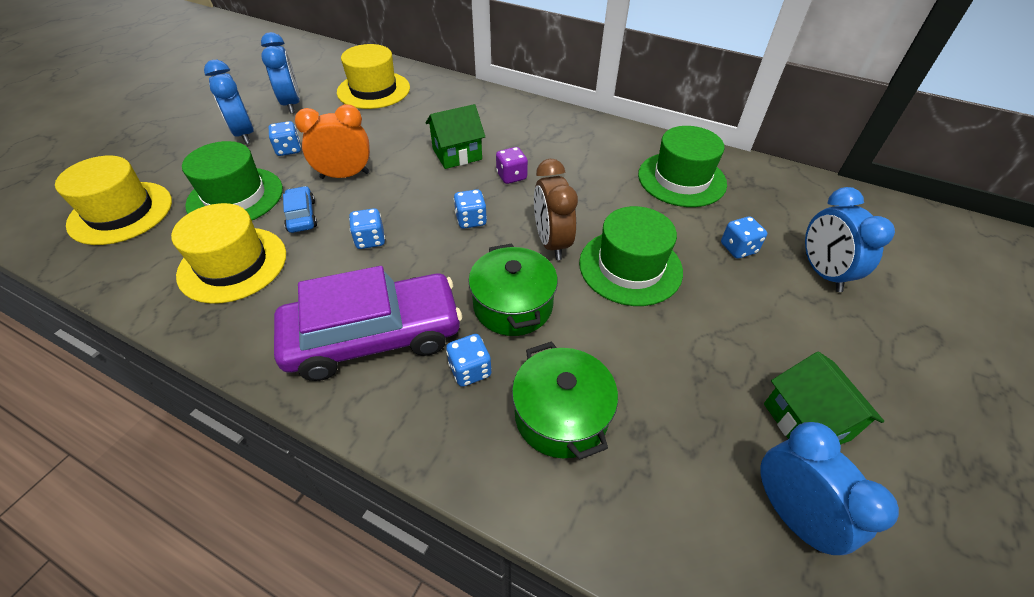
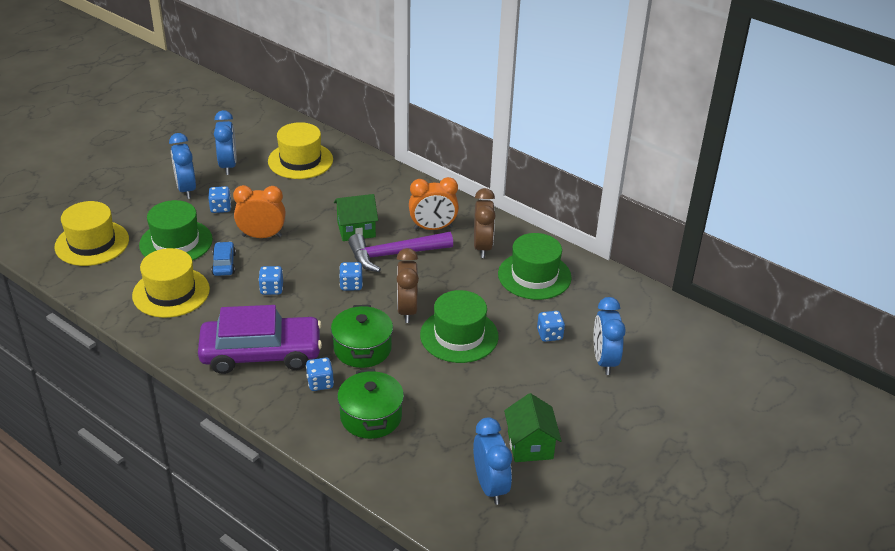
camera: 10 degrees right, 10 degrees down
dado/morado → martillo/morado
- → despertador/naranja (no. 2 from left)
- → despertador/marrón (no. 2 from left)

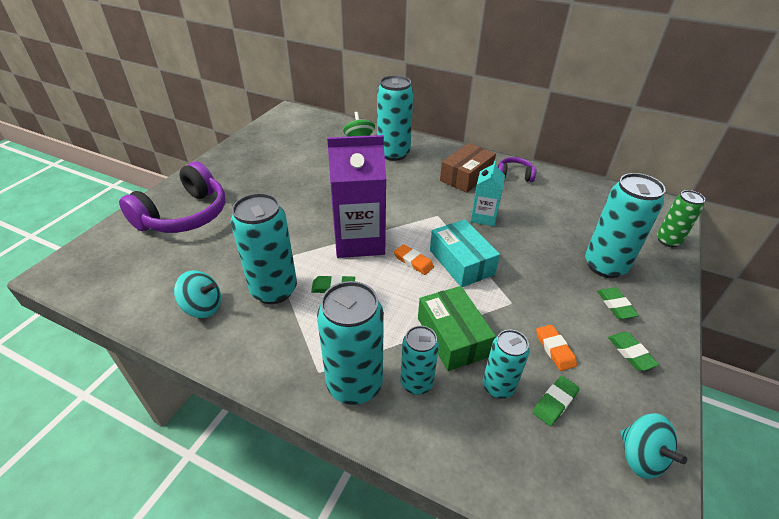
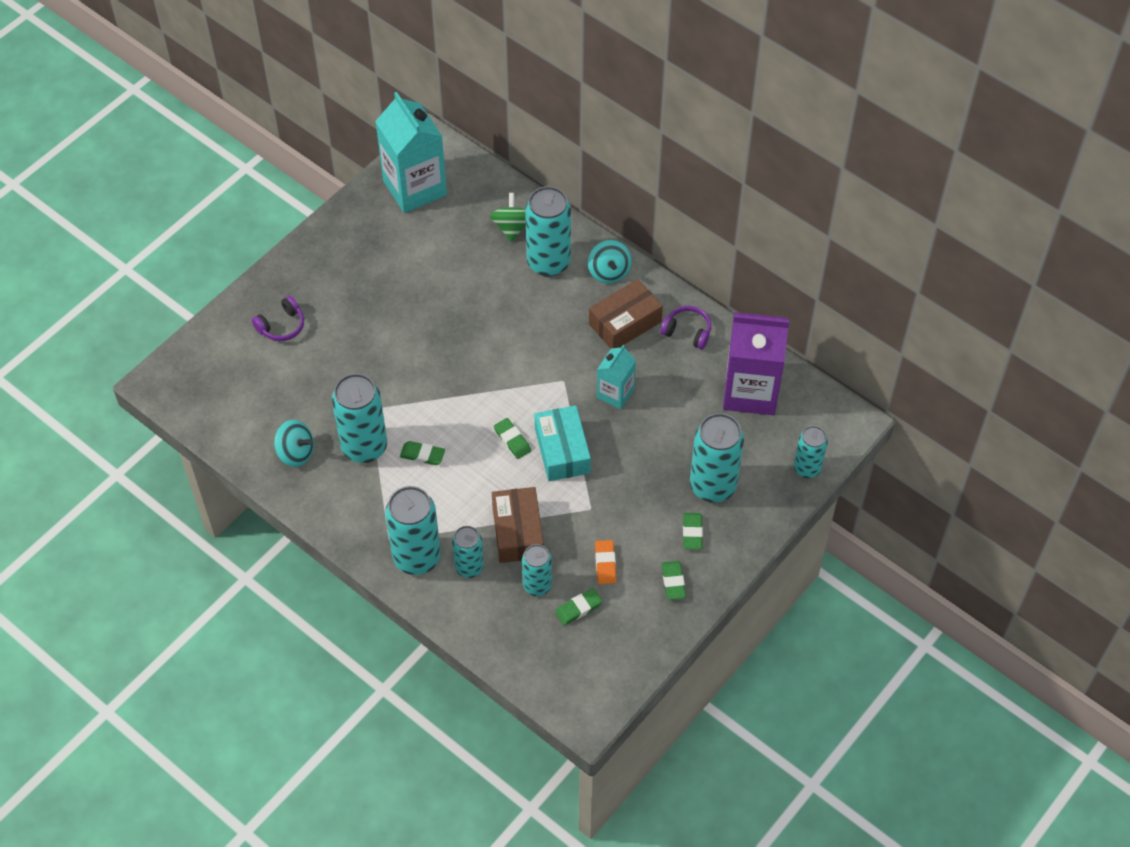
camera: 15 degrees right, 15 degrees up
auriculares/morado (no. 1 from left), x0.48
cartón de leche/morado, relocated
goma de borrar/naranja (no. 1 from left) → goma de borrar/verde (no. 2 from left)
caja/verde → caja/marrón (no. 1 from left)
peonza/turquesa (no. 2 from left), relocated
lata/verde → lata/turquesa (no. 7 from left)
- → cartón de leche/turquesa (no. 1 from left)

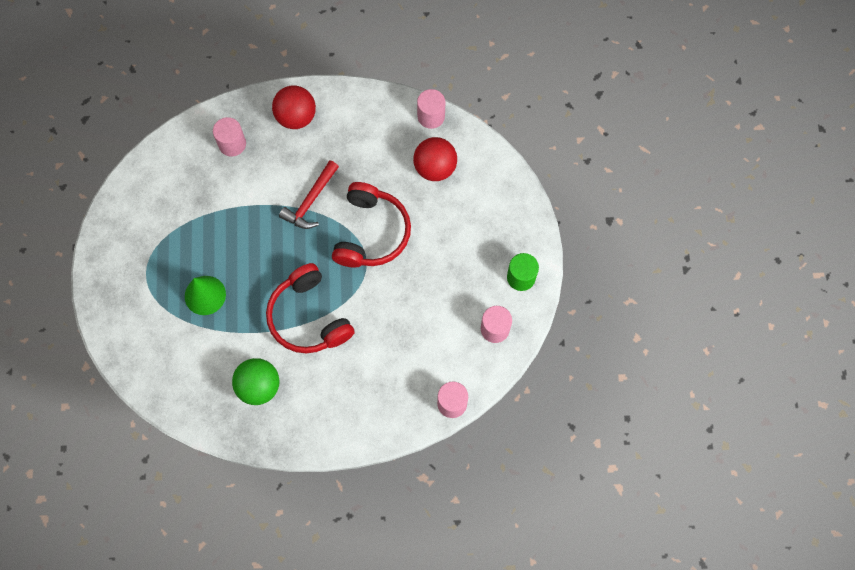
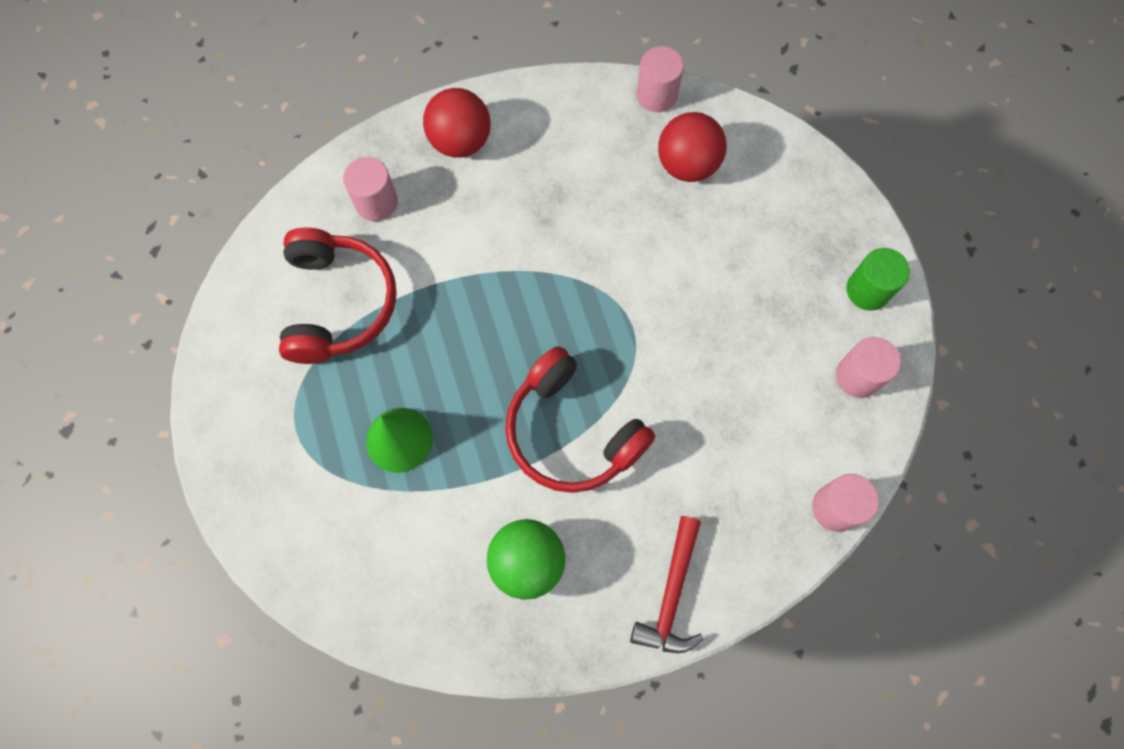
camera: 15 degrees left, 0 degrees up
martillo/rojo, relocated
auriculares/rojo (no. 2 from left in the first image) → auriculares/rojo (no. 1 from left), relocated

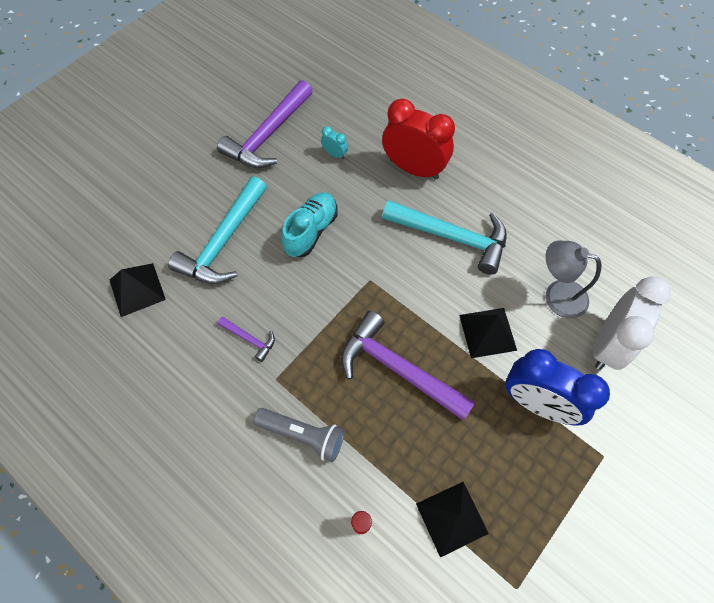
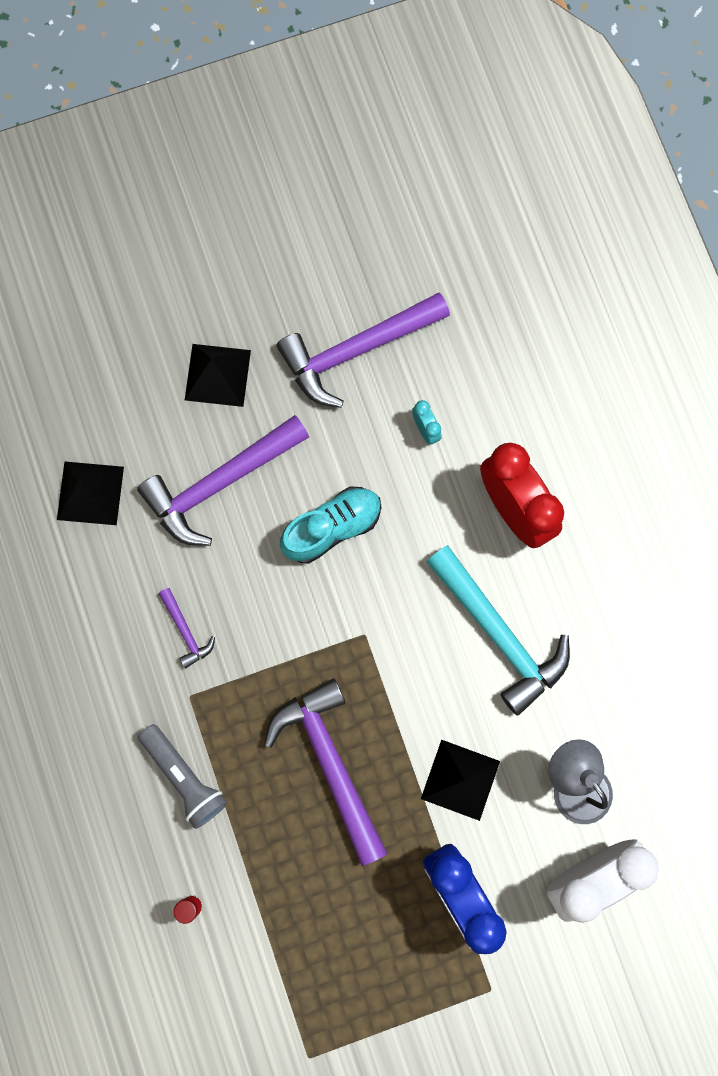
camera: 30 degrees right, 15 degrees up
martillo/turquesa (no. 1 from left) → martillo/morado (no. 2 from left)
pirámide/negro (no. 2 from left), relocated

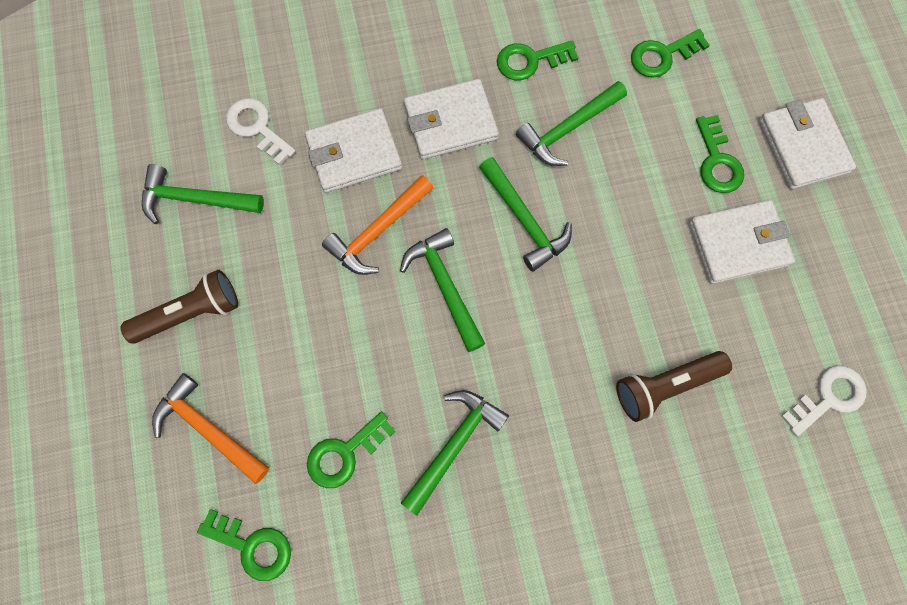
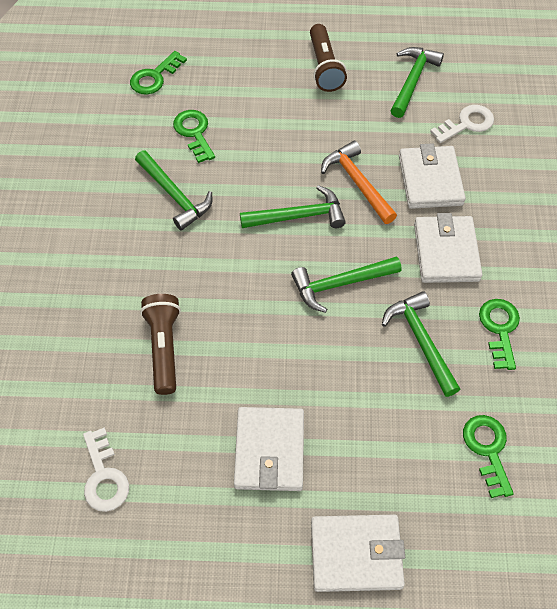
camera: 105 degrees right, 15 degrees down
martillo/naranja (no. 1 from left) → -
llave/verde (no. 5 from left) → -

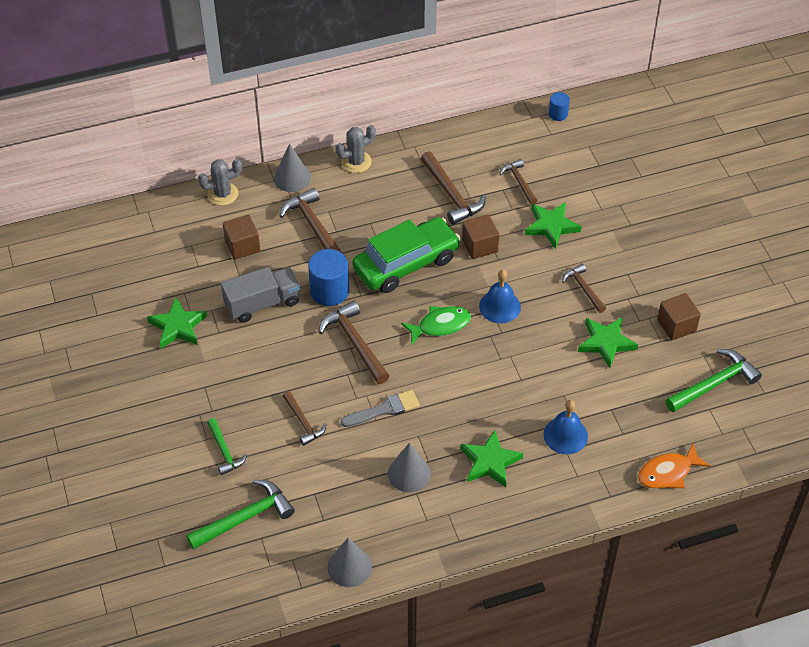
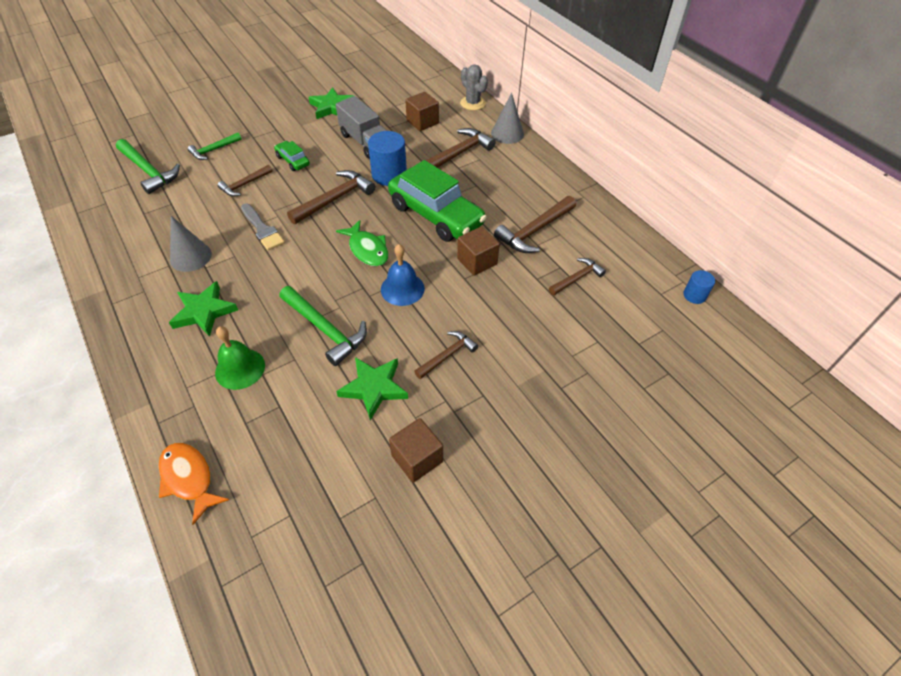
camera: 75 degrees right, 0 degrees up
cono/gris (no. 2 from left) → -
cactus/gris (no. 2 from left) → -
estrella/verde (no. 3 from left) → -
campana/azul (no. 2 from left) → campana/verde
martillo/verde (no. 3 from left), relocated
- → coche/verde (no. 1 from left)

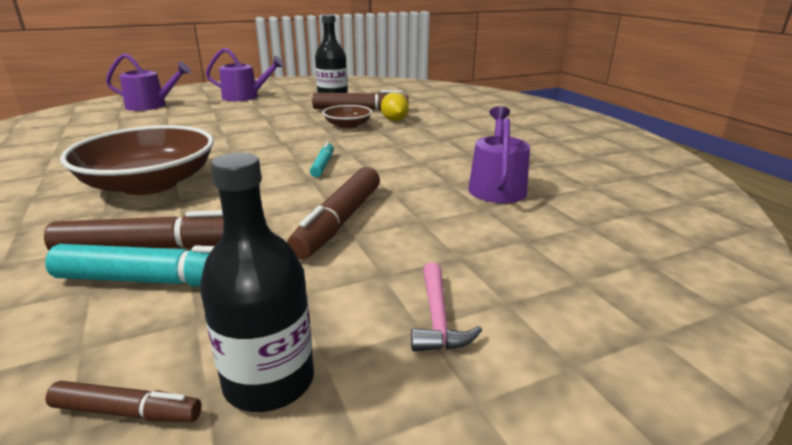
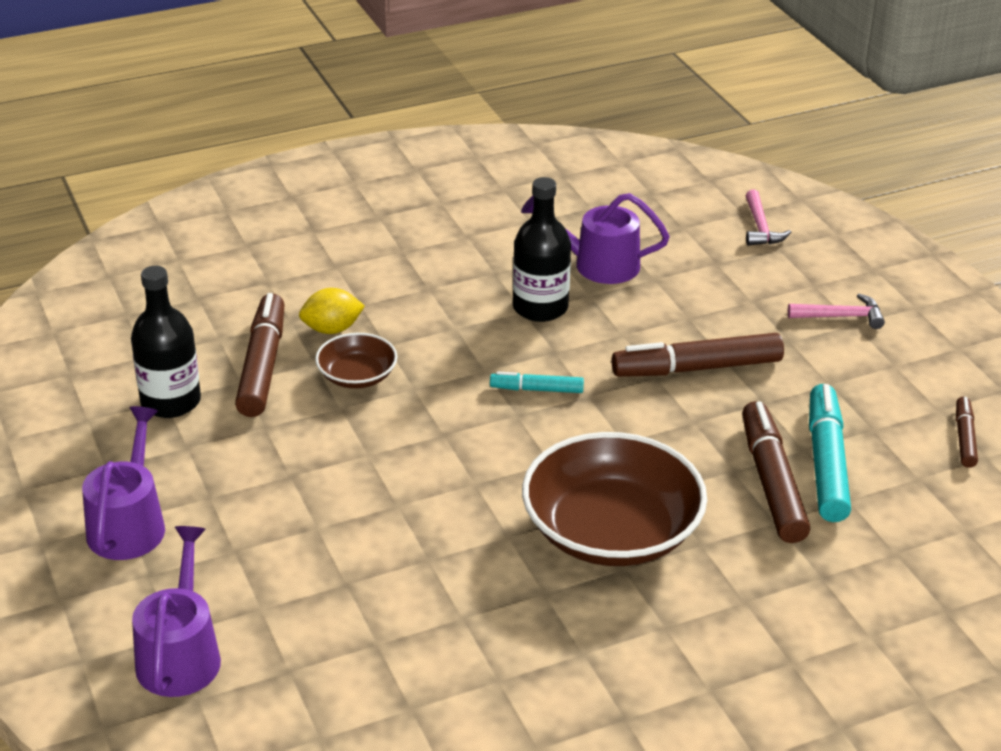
camera: 90 degrees left, 10 degrees up
botella/negro (no. 1 from left in the first image) → botella/negro (no. 2 from left), relocated
rotulador/marrón (no. 3 from left in the first image) → rotulador/marrón (no. 2 from left), 150 degrees clockwise
- → martillo/rosa (no. 1 from left)

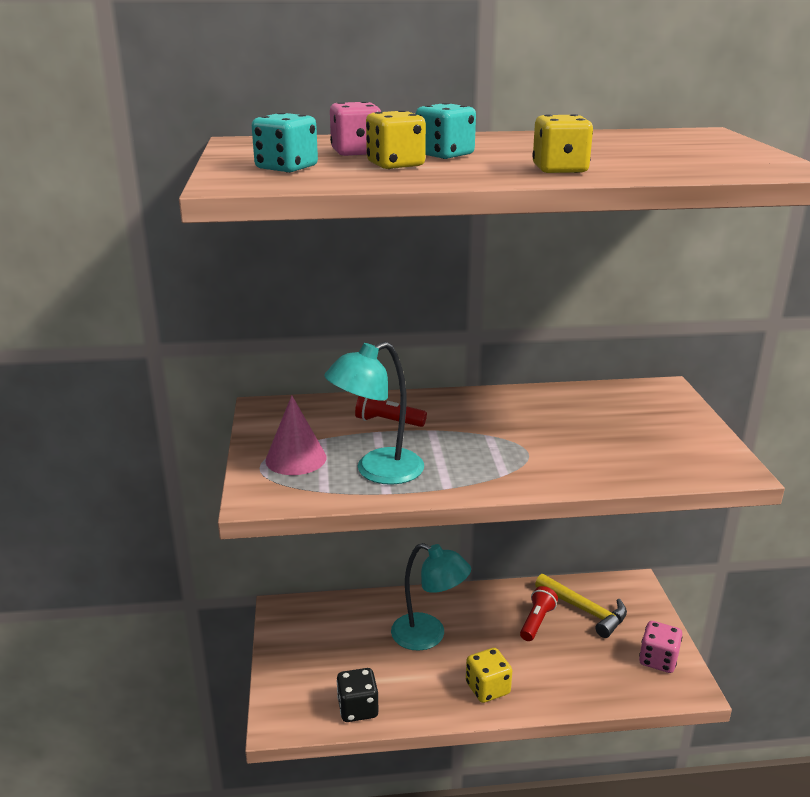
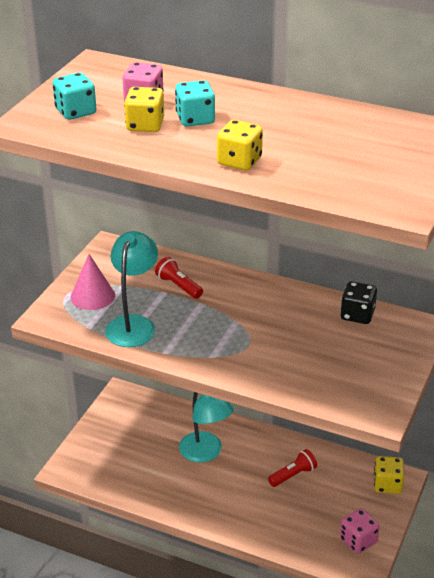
camera: 30 degrees right, 10 degrees up
lámpara/turquesa (no. 1 from left), 105 degrees clockwise
dado/negro, relocated
dado/amarillo (no. 2 from left in the first image) → dado/amarillo (no. 3 from left), relocated
martillo/amarillo → -

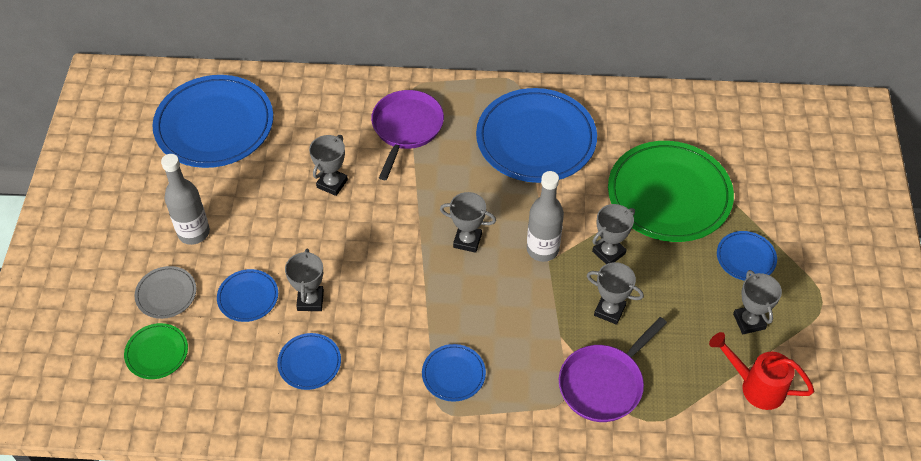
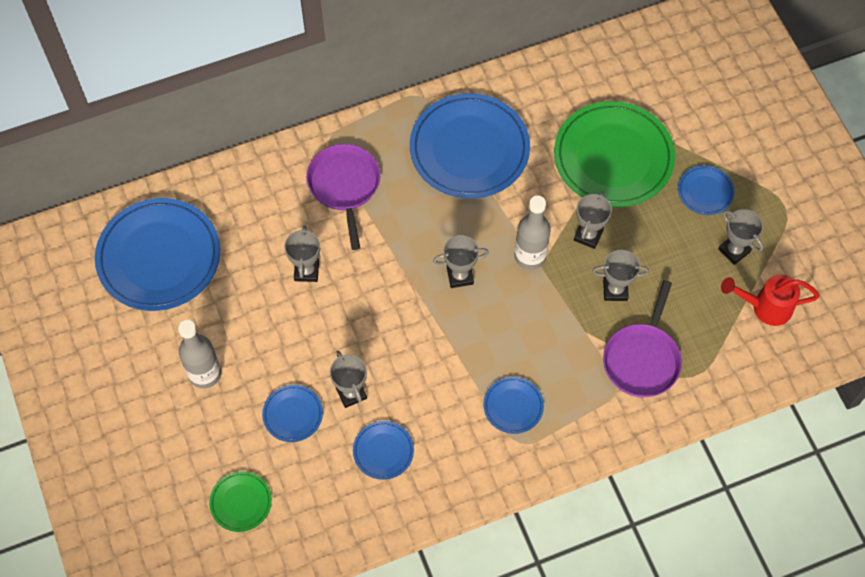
camera: 25 degrees left, 10 degrees up
plato/gris → -

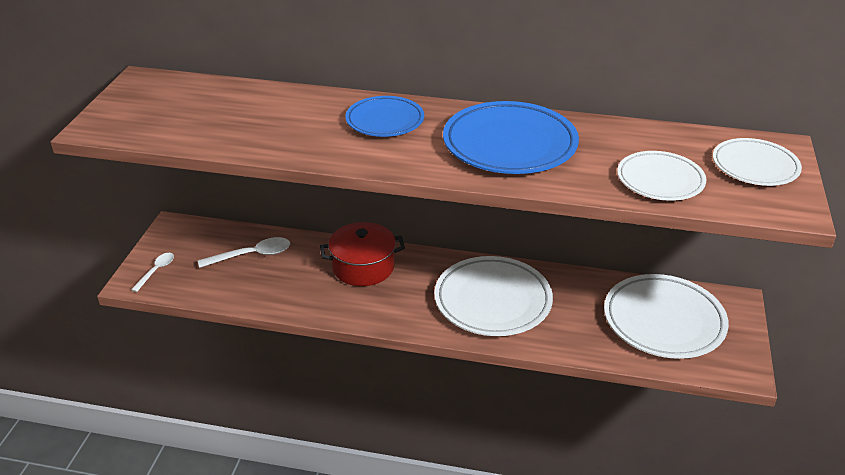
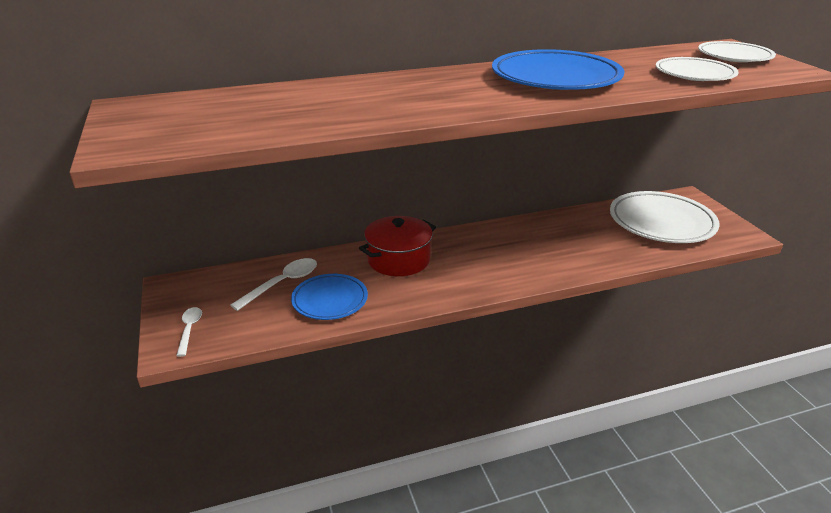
camera: 30 degrees left, 5 degrees down
plato/azul (no. 1 from left), relocated
plato/blanco (no. 1 from left) → -

